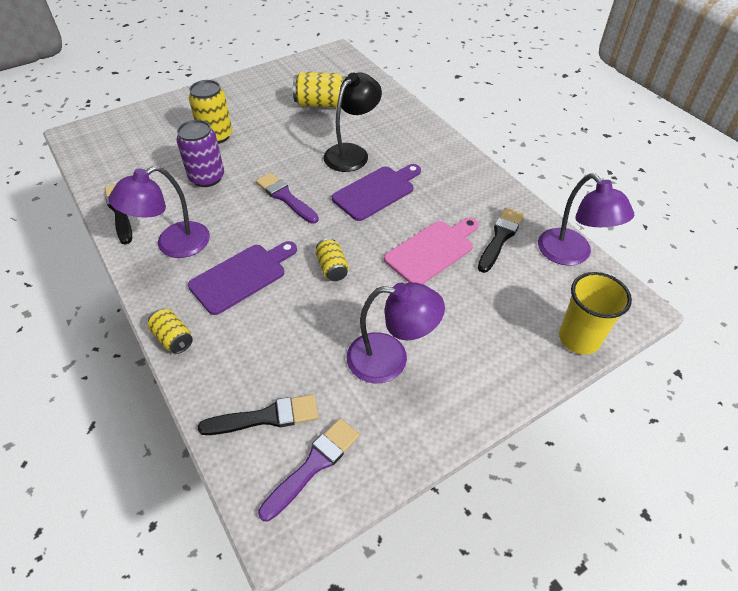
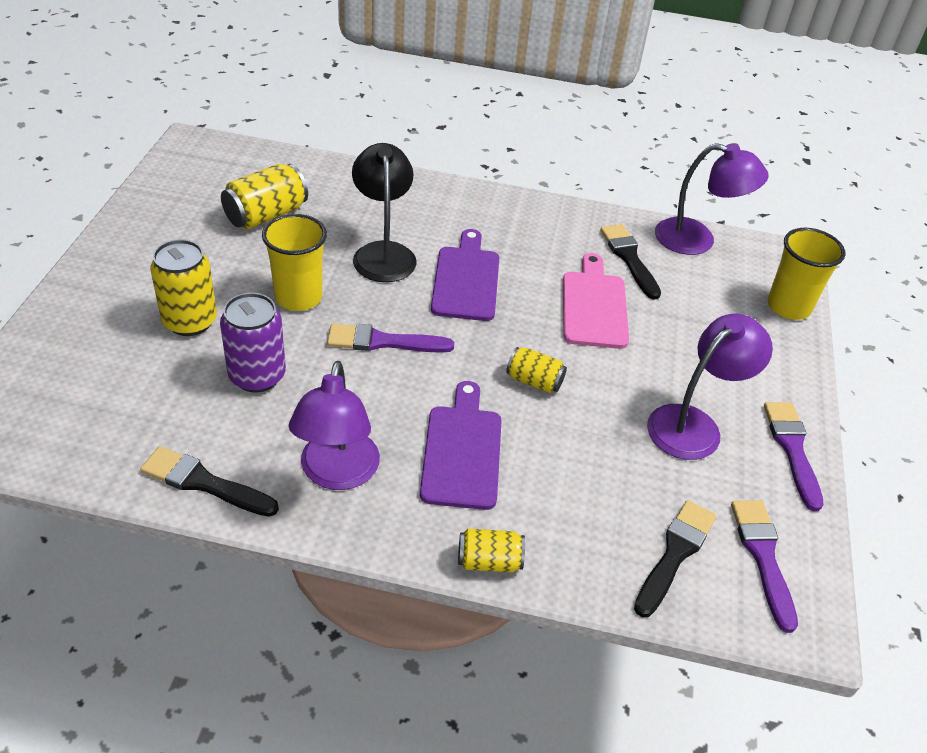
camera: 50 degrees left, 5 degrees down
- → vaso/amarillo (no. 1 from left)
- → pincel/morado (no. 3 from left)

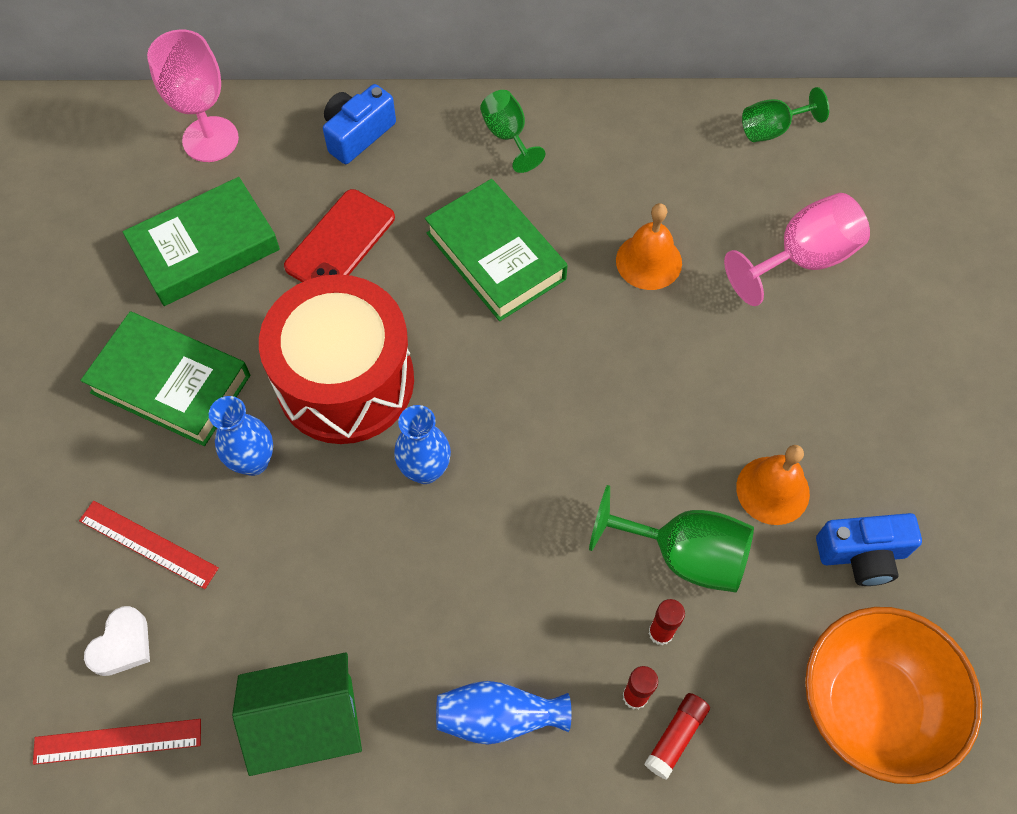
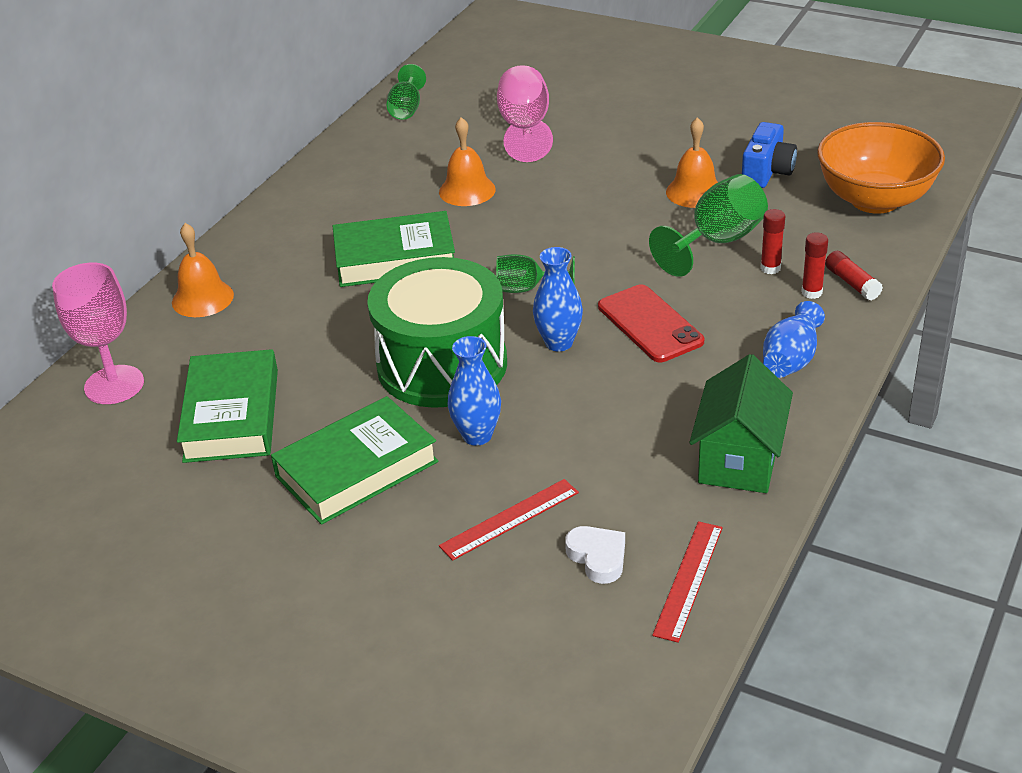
camera: 60 degrees left, 25 degrees down
tambor/rojo → tambor/verde
móvil/rojo, relocated
cámara/azul (no. 1 from left) → campana/naranja (no. 1 from left)
copa/verde (no. 1 from left in the first image) → copa/verde (no. 2 from left), relocated

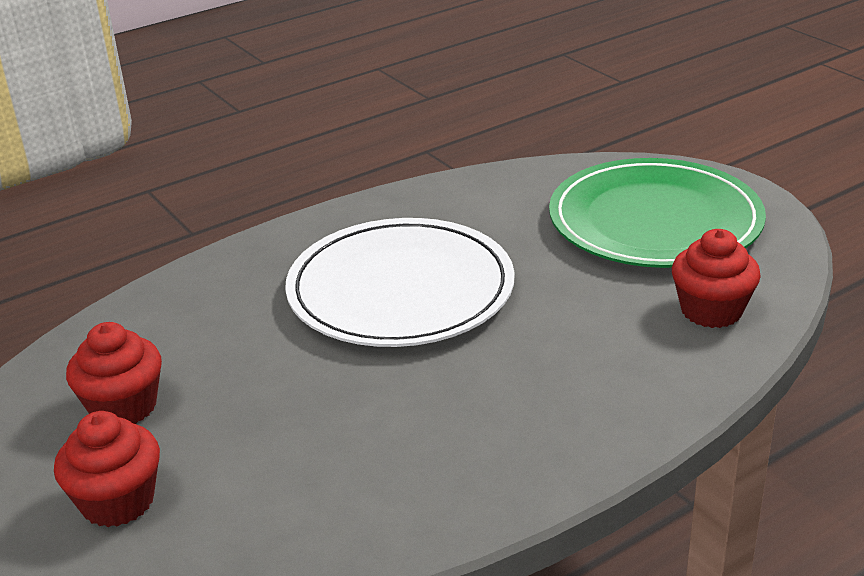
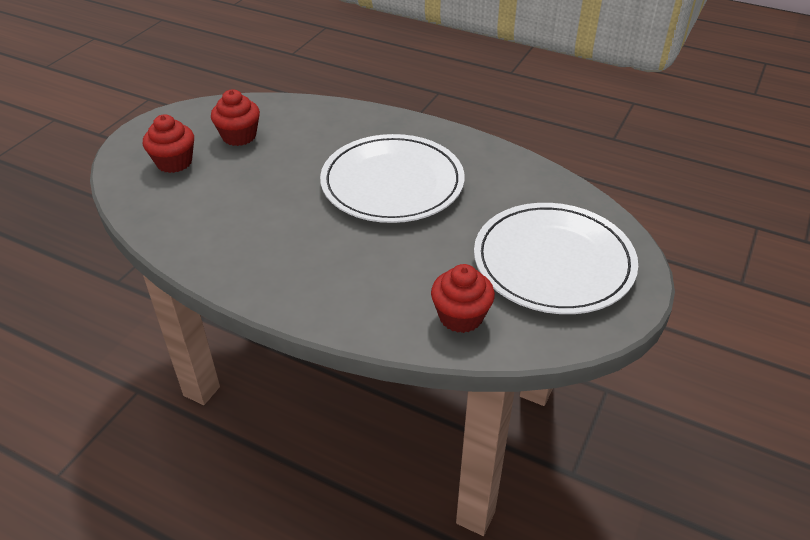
camera: 60 degrees right, 10 degrees up
plato/verde → plato/blanco (no. 2 from left)

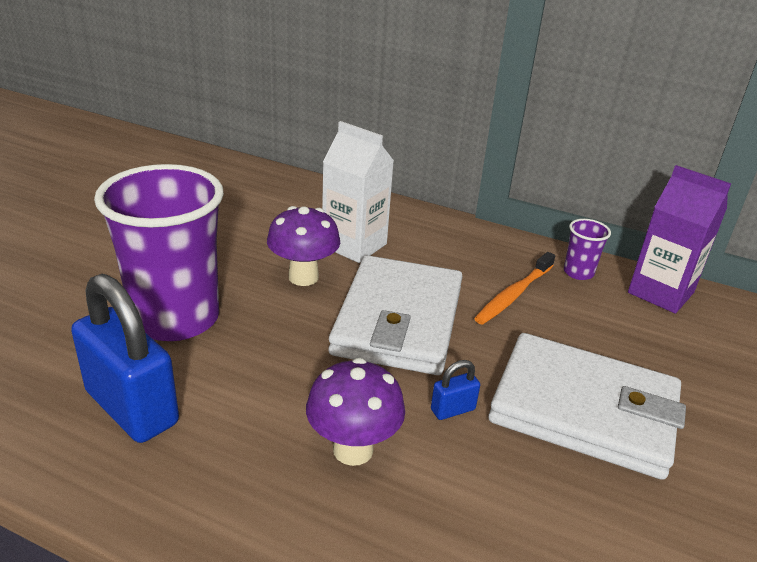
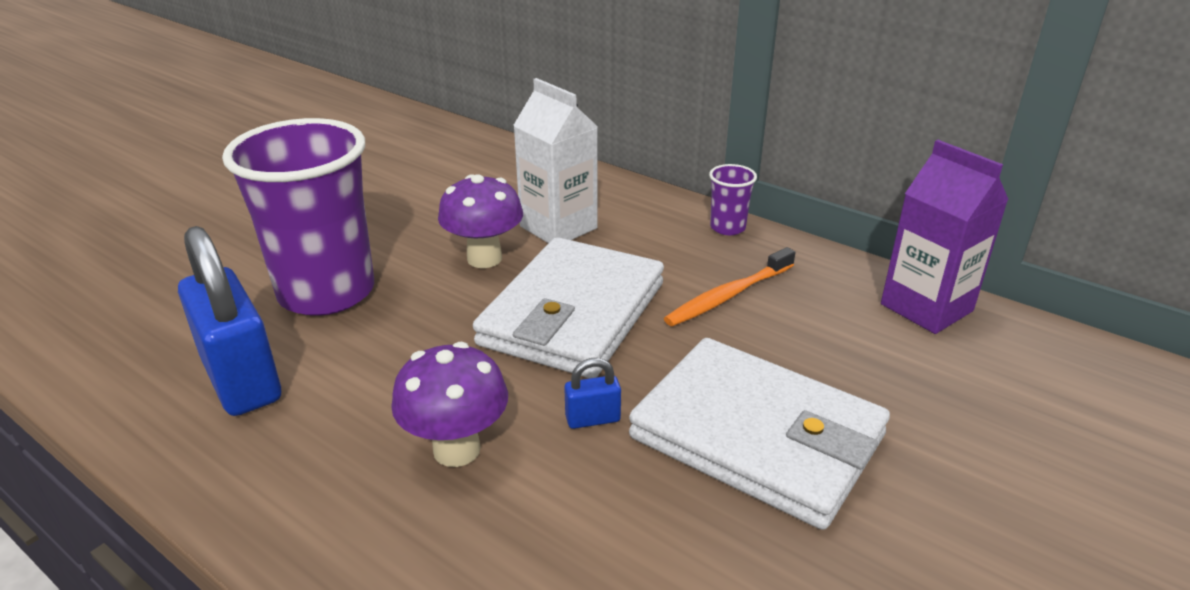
camera: 15 degrees right, 0 degrees up
vaso/morado (no. 2 from left), relocated

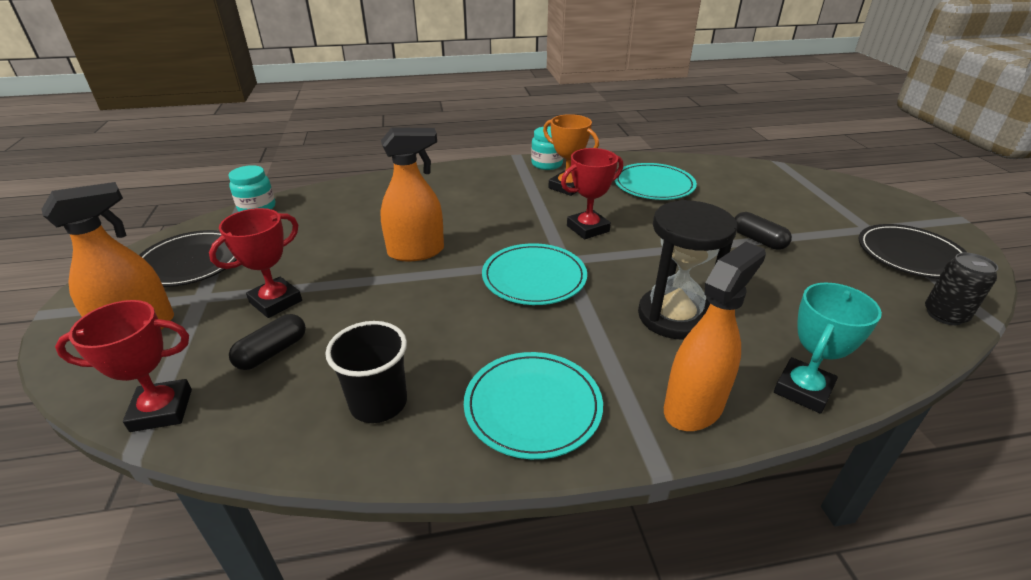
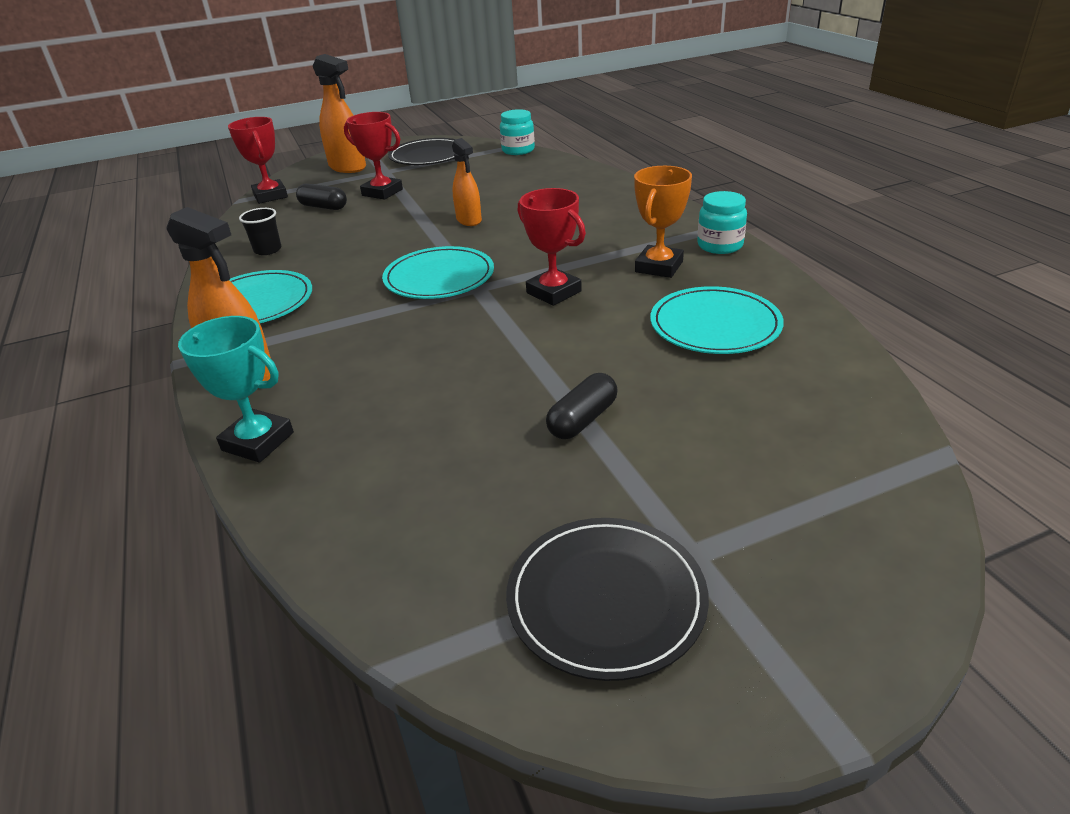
camera: 80 degrees right, 0 degrees up
vaso/negro, x0.66
pulverizador/naranja (no. 2 from left in the first image) → pulverizador/naranja (no. 3 from left), x0.64
reloj de arena/negro → -
lata/negro → -

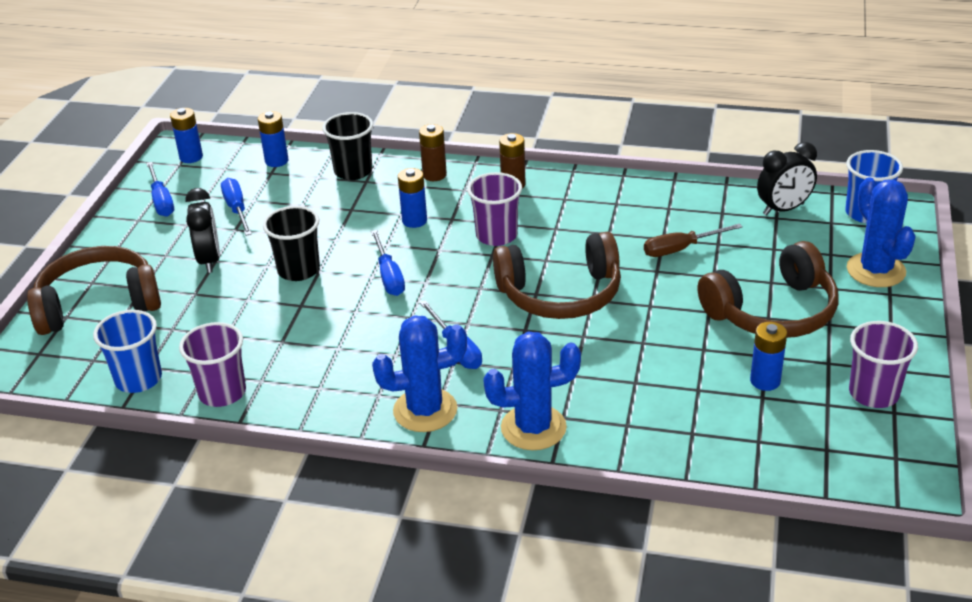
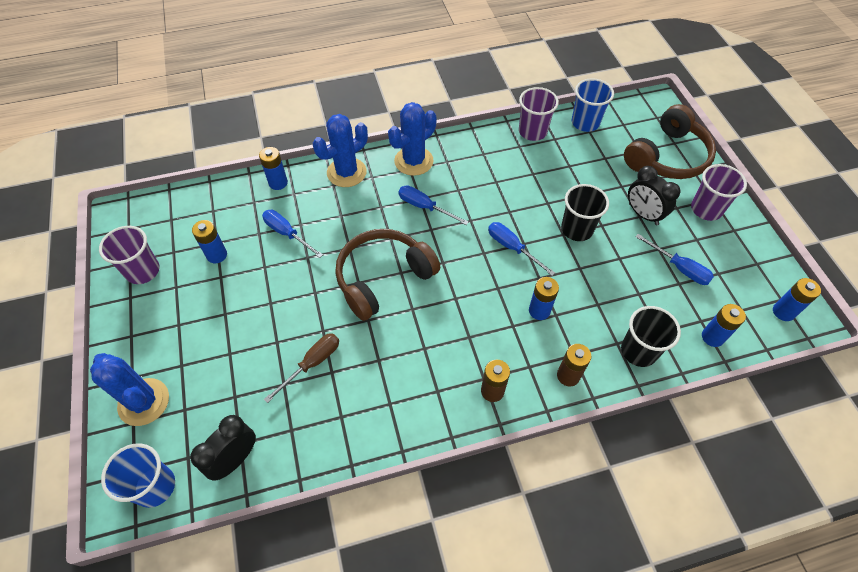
camera: 150 degrees right, 20 degrees up
destornillador/azul (no. 1 from left), relocated
vaso/morado (no. 2 from left in the first image) → vaso/morado (no. 3 from left), relocated
auriculares/marrón (no. 3 from left) → -
- → pila/azul (no. 2 from left)

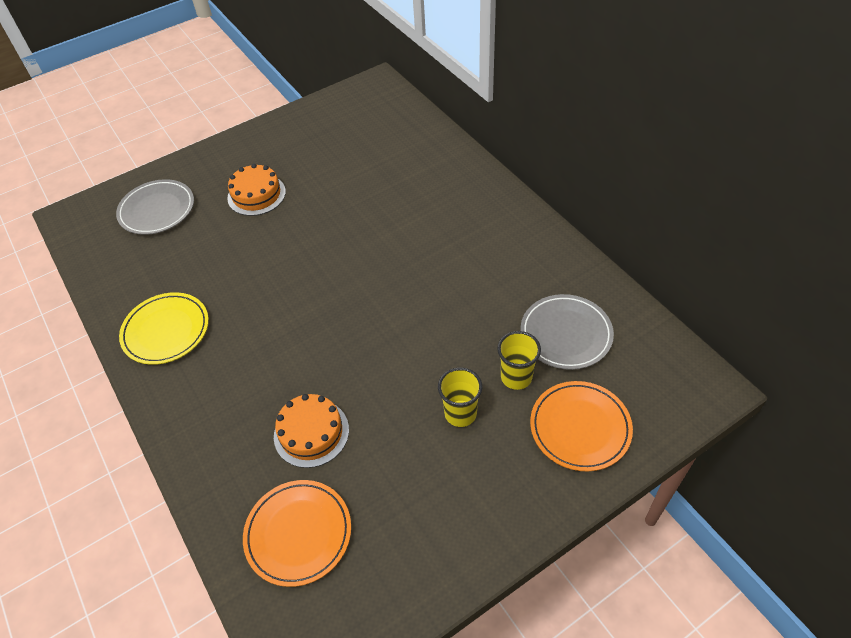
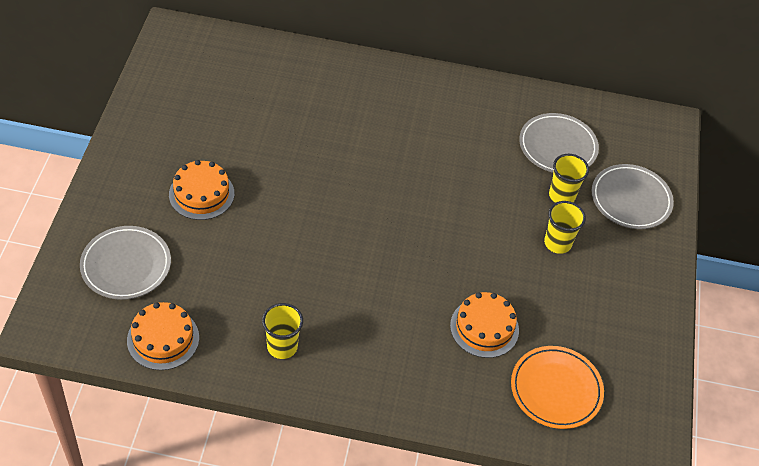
camera: 55 degrees left, 0 degrees up
plato/amarillo → vaso/amarillo (no. 1 from left)
plato/naranja (no. 2 from left) → plato/gris (no. 3 from left)
- → tarta/naranja (no. 1 from left)

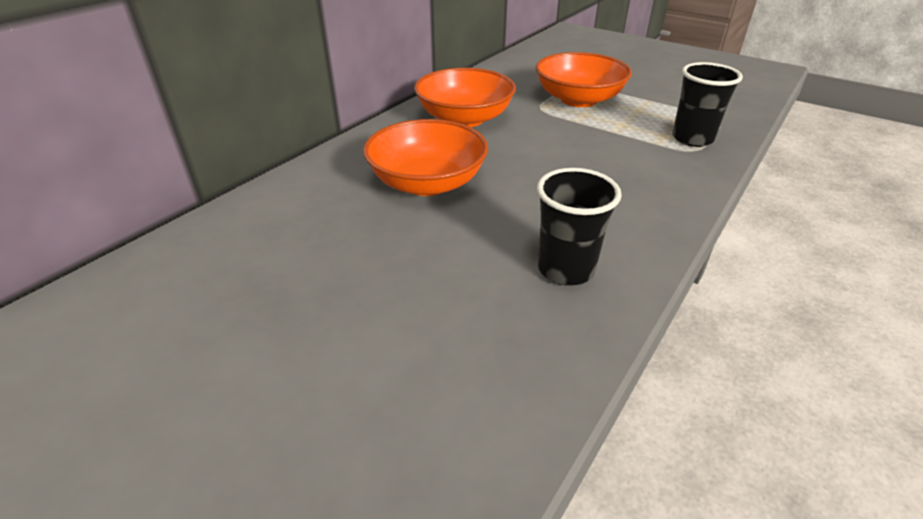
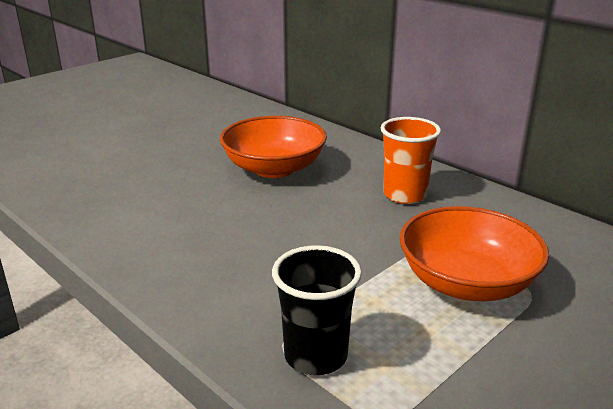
camera: 100 degrees right, 10 degrees down
cuenco/naranja (no. 2 from left) → vaso/naranja
vaso/negro (no. 1 from left) → -

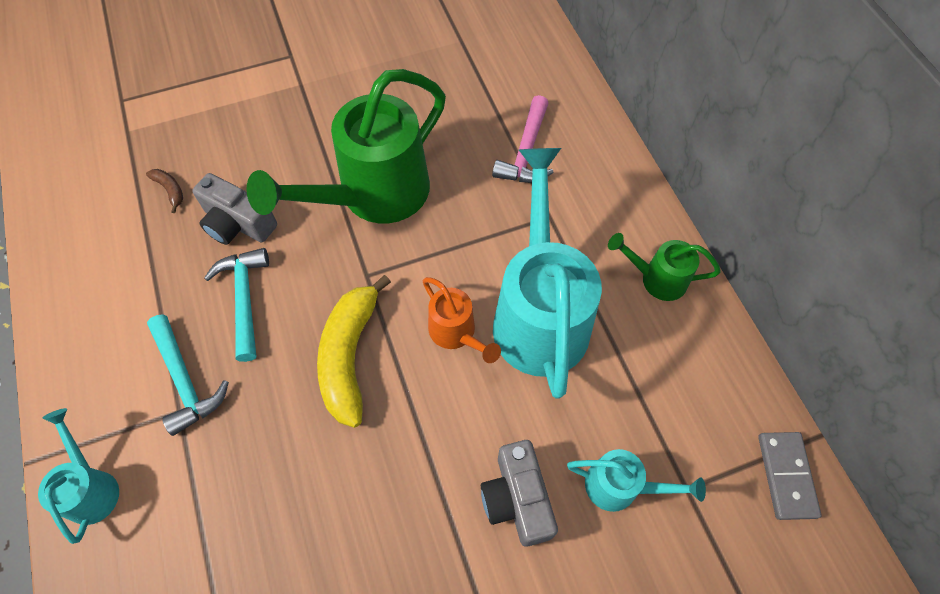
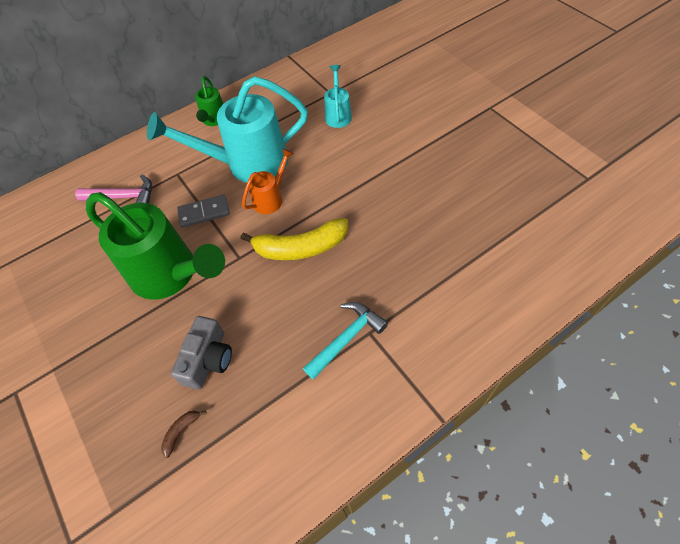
camera: 100 degrees left, 5 degrees down
regadera/turquesa (no. 1 from left) → -
martillo/turquesa (no. 2 from left) → -
cámara/gris (no. 2 from left) → -
ficha de dominó/gris, relocated

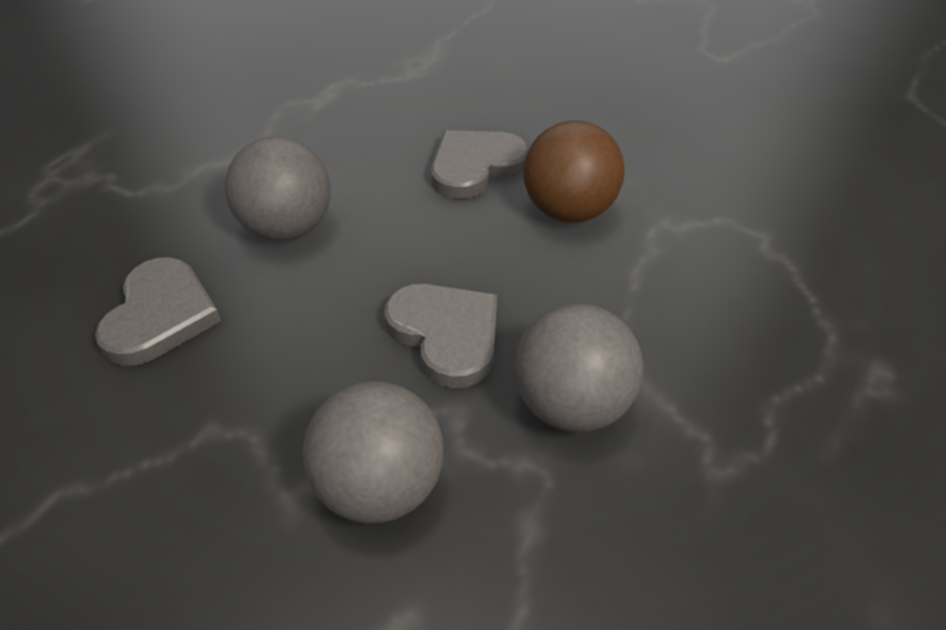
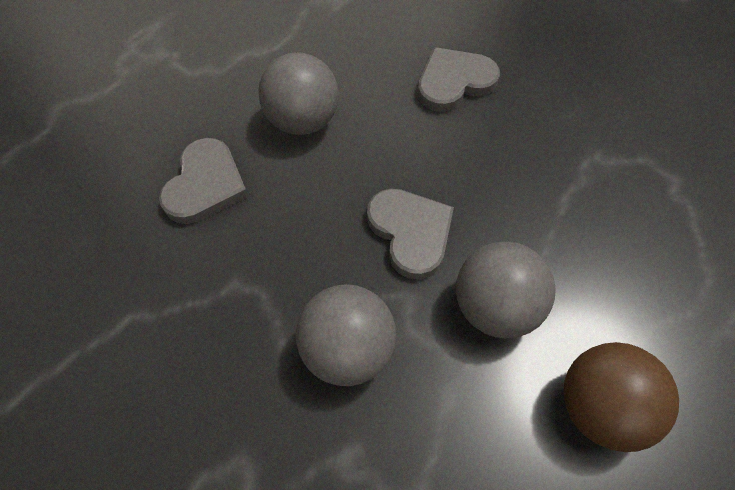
camera: 10 degrees right, 15 degrees up
pelota/marrón, relocated

